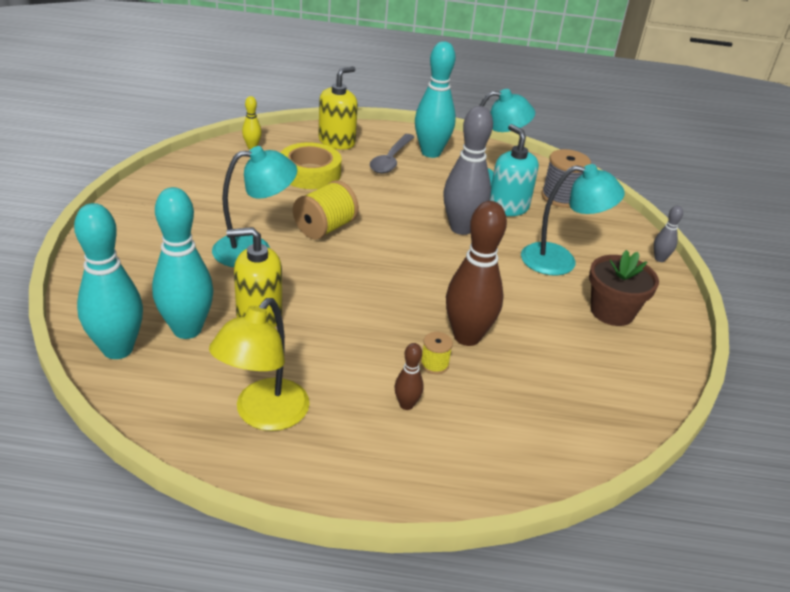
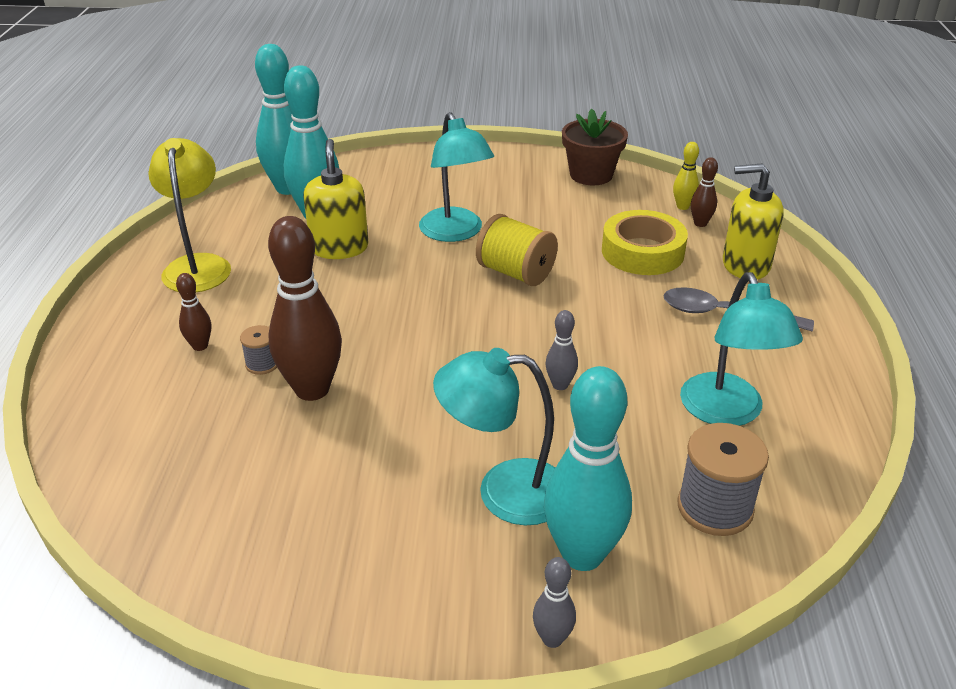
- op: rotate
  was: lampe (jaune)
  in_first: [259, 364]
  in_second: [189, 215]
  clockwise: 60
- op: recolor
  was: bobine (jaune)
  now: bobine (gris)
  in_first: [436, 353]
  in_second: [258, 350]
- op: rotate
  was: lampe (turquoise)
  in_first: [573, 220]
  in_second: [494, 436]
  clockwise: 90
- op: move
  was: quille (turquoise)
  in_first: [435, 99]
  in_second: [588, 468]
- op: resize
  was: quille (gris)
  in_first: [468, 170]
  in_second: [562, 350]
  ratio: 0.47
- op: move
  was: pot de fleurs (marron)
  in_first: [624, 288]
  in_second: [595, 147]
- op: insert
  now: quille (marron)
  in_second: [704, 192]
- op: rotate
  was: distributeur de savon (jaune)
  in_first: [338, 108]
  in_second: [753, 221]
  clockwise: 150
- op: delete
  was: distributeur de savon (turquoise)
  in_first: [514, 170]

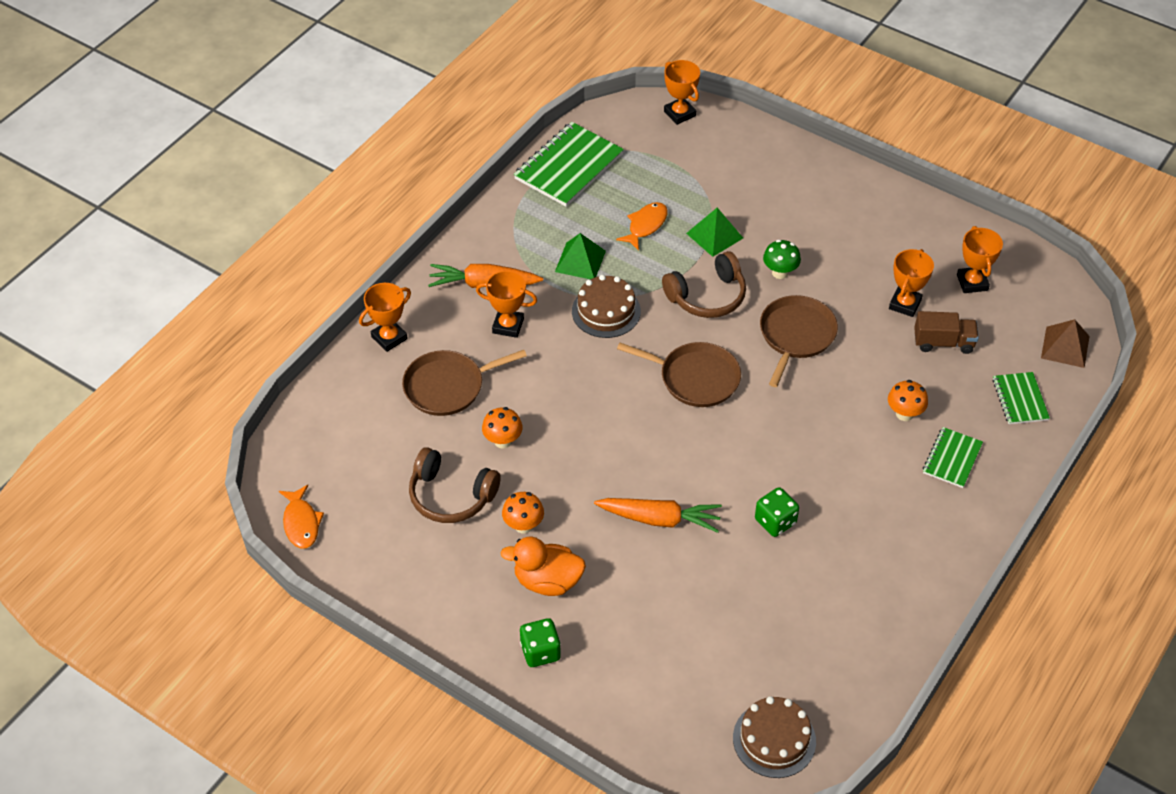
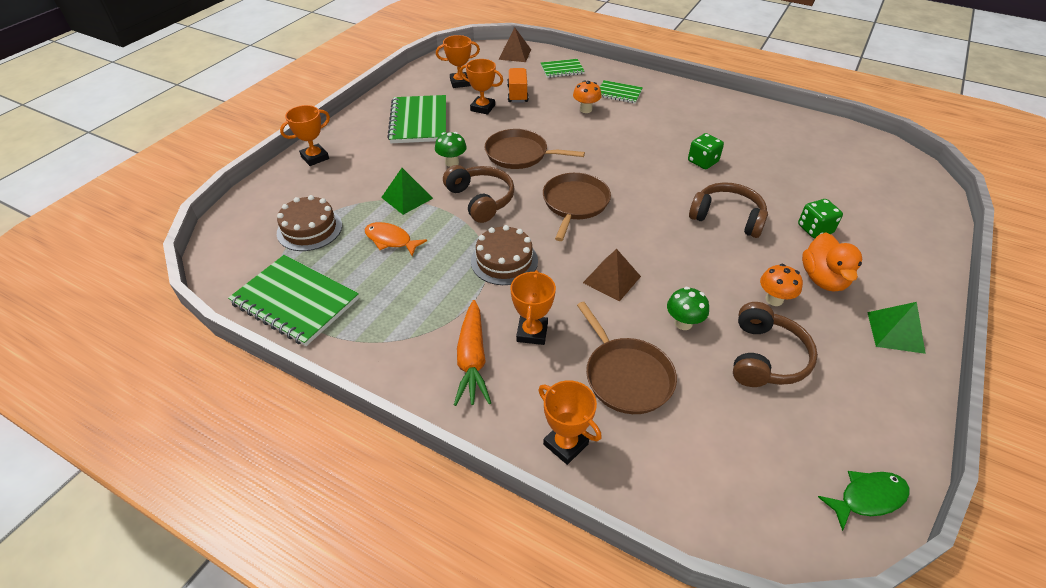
- op: move
  was: gâteau (marron)
  in_first: [774, 737]
  in_second: [309, 223]
- op: move
  was: trophée (orange)
  in_first: [682, 92]
  in_second: [305, 135]
- op: insert
  now: carnet (vert)
  in_second: [416, 119]
- op: recolor
  was: camion (marron)
  now: camion (orange)
  in_first: [946, 332]
  in_second: [518, 85]
- op: insert
  now: pyramide (marron)
  in_second: [612, 275]
- op: recolor
  was: champignon (orange)
  now: champignon (vert)
  in_first: [502, 428]
  in_second: [688, 308]
- op: replace
  was: carotte (orange)
  now: casque audio (marron)
  in_first: [658, 515]
  in_second: [728, 210]
- op: move
  was: dé (vert)
  in_first: [540, 642]
  in_second: [820, 218]
- op: recolor
  was: poisson (orange)
  now: poisson (vert)
  in_first: [301, 517]
  in_second: [864, 501]
- op: move
  was: pyramide (vert)
  in_first: [580, 256]
  in_second: [896, 328]

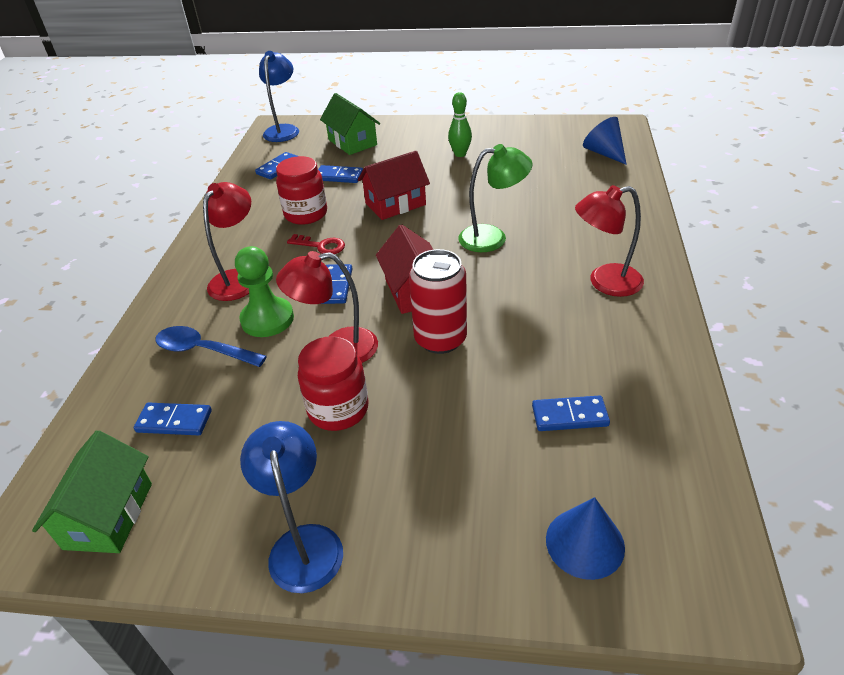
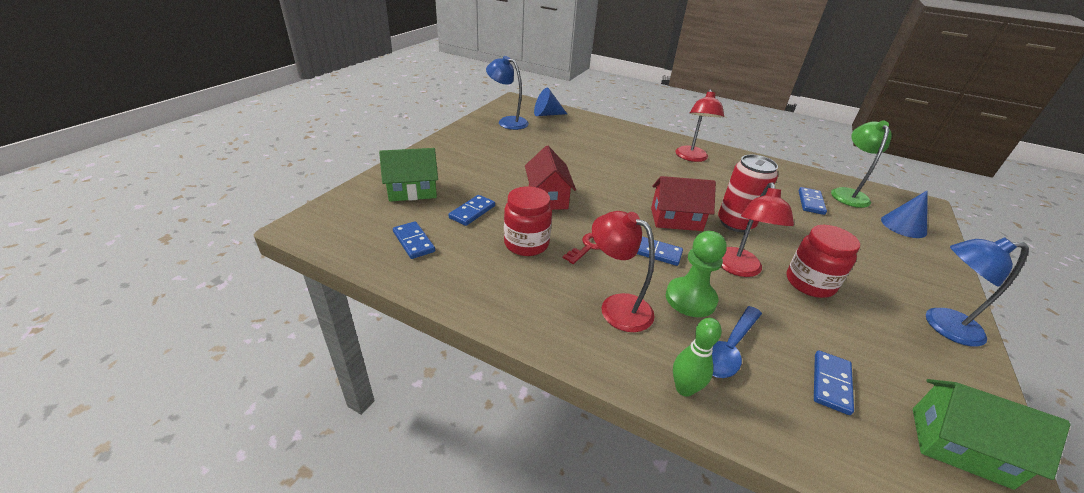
- op: move
  was: lampe (bleu)
  in_first: [279, 96]
  in_second: [507, 93]
- op: move
  was: quille (vert)
  in_first: [460, 124]
  in_second: [697, 357]
- op: move
  was: lampe (vert)
  in_first: [495, 198]
  in_second: [861, 164]

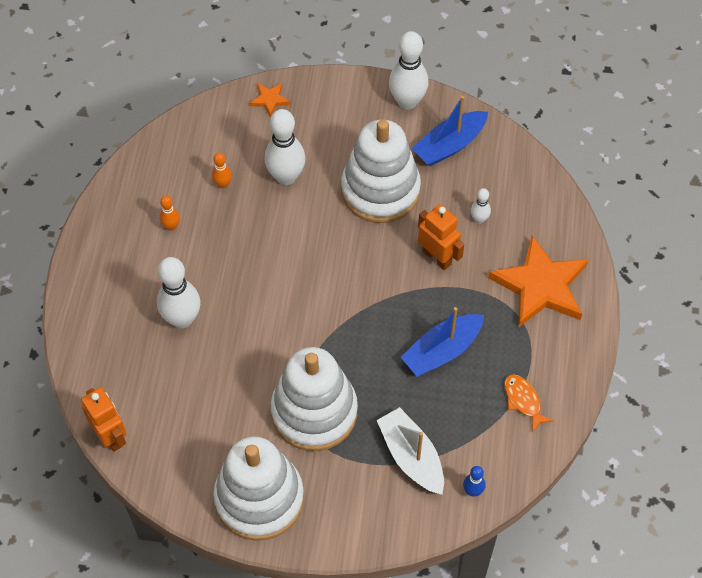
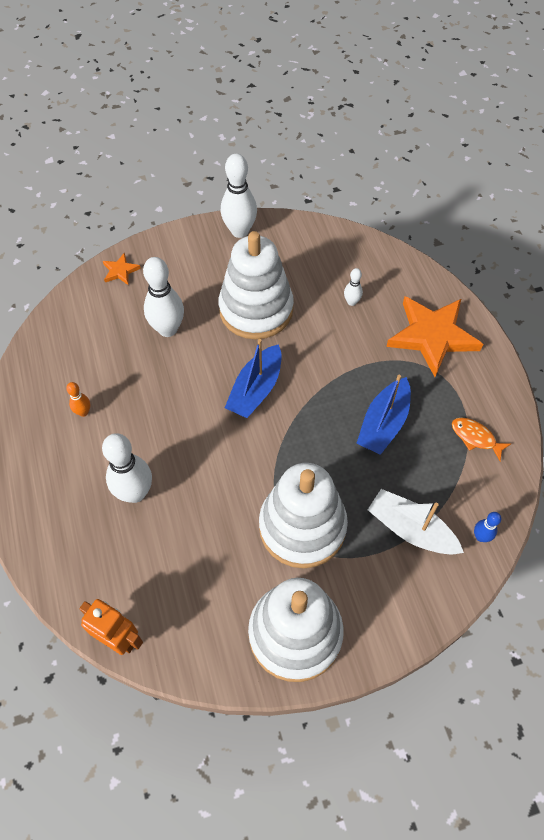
- op: move
  was: bateau (bleu)
  in_first: [450, 131]
  in_second: [253, 378]
- op: delete
  was: quille (orange)
  in_first: [222, 171]
- op: delete
  was: robot (orange)
  in_first: [441, 237]

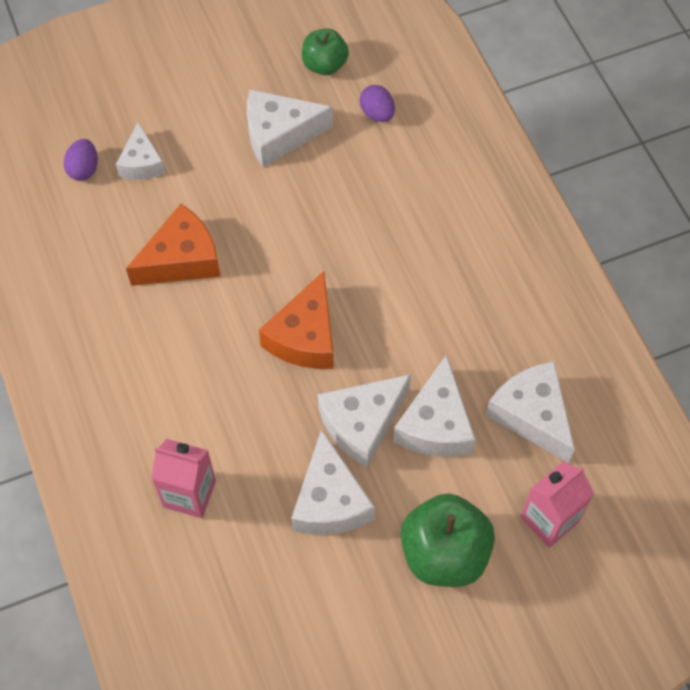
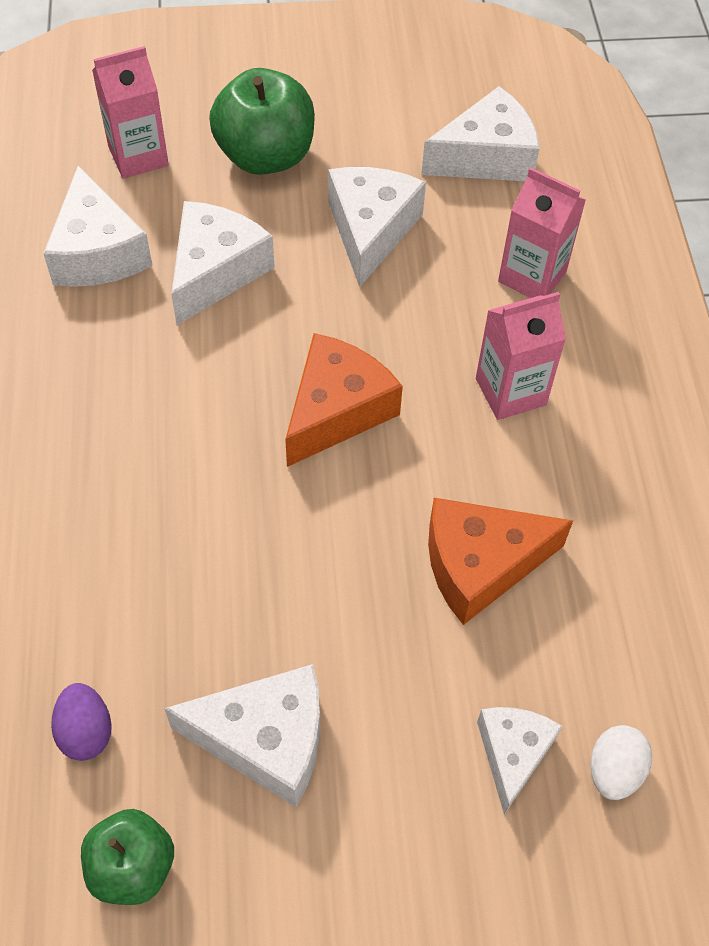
- op: move
  was: fromage (blanc)
  in_first: [364, 421]
  in_second: [480, 133]
- op: insert
  now: brique de lait (rose)
  in_second: [521, 356]
- op: recolor
  was: œuf (violet)
  now: œuf (blanc)
  in_first: [81, 160]
  in_second: [621, 762]

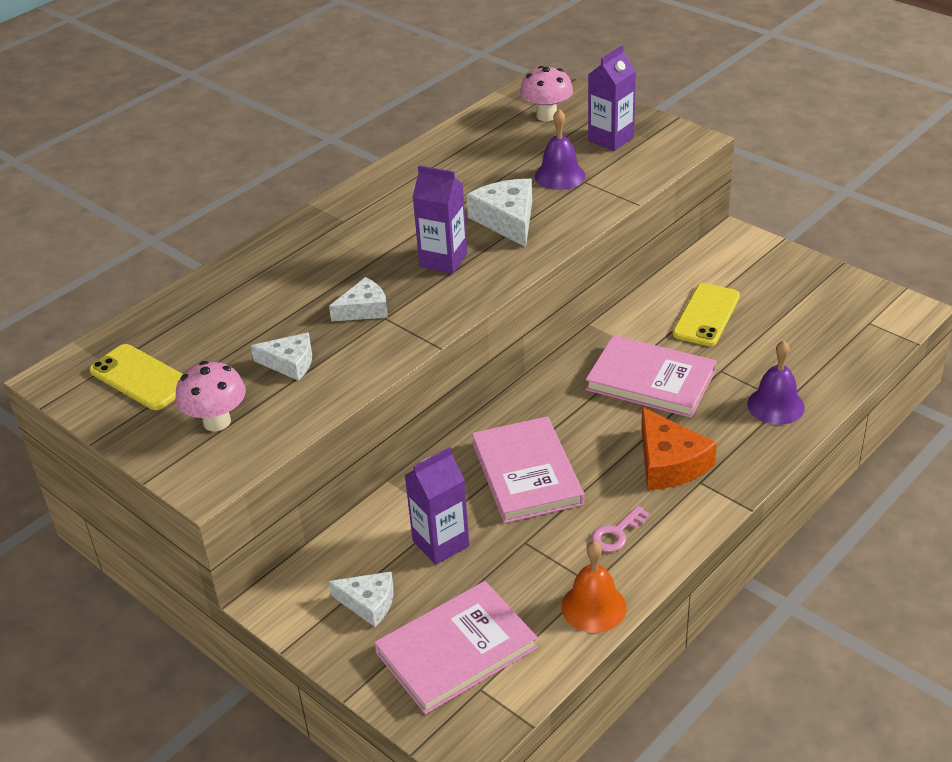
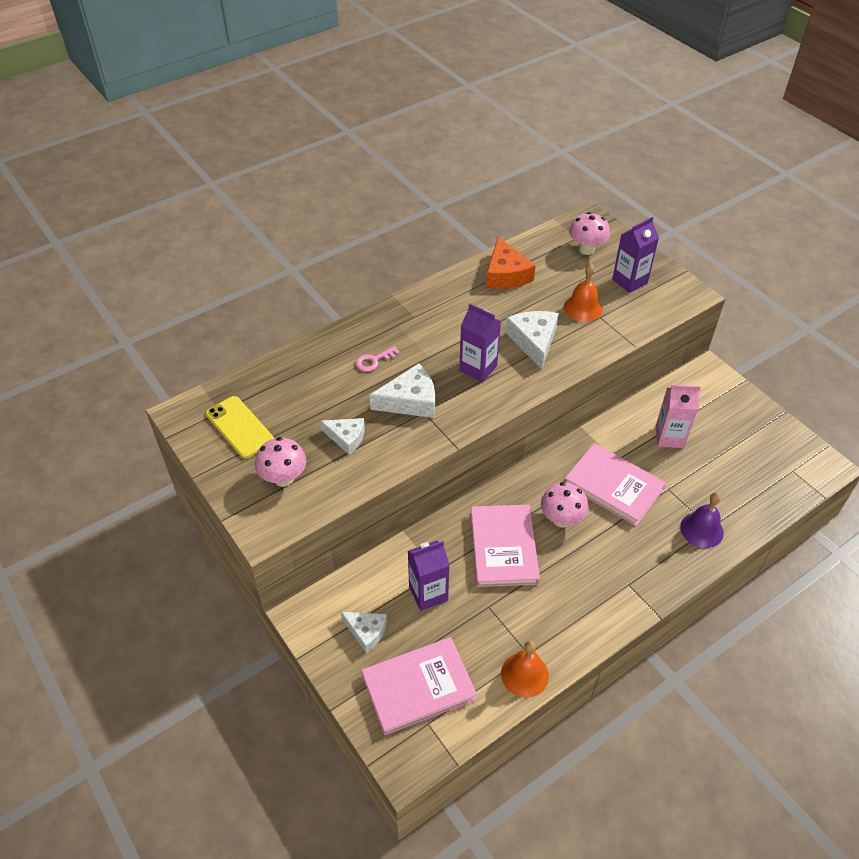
- op: move
  was: clé (rose)
  in_first: [620, 529]
  in_second: [377, 359]
- op: resize
  was: fromage (blanc)
  in_first: [358, 299]
  in_second: [402, 390]
  ratio: 1.53
- op: move
  was: fromage (orange)
  in_first: [679, 448]
  in_second: [510, 263]
- op: insert
  now: champignon (rose)
  in_second: [564, 505]
- op: recolor
  was: cloche (violet)
  now: cloche (orange)
  in_first: [560, 149]
  in_second: [583, 292]
- op: replace
  was: téléphone (jaune)
  now: brique de lait (rose)
  in_first: [706, 314]
  in_second: [678, 416]

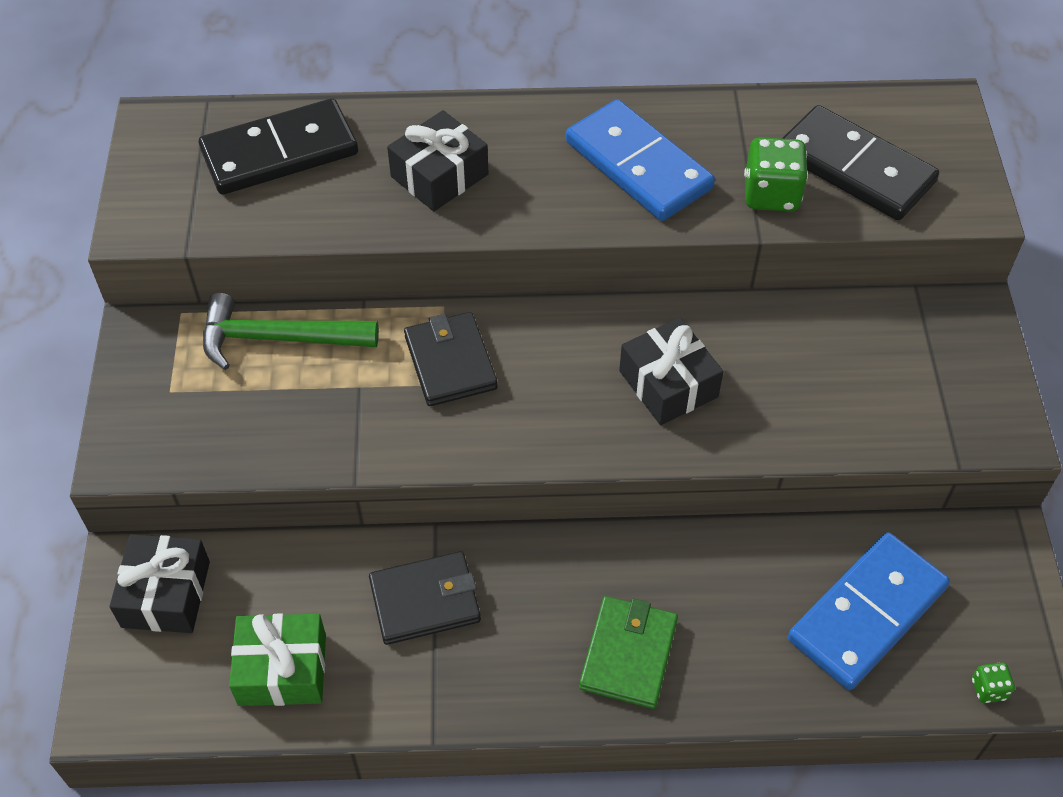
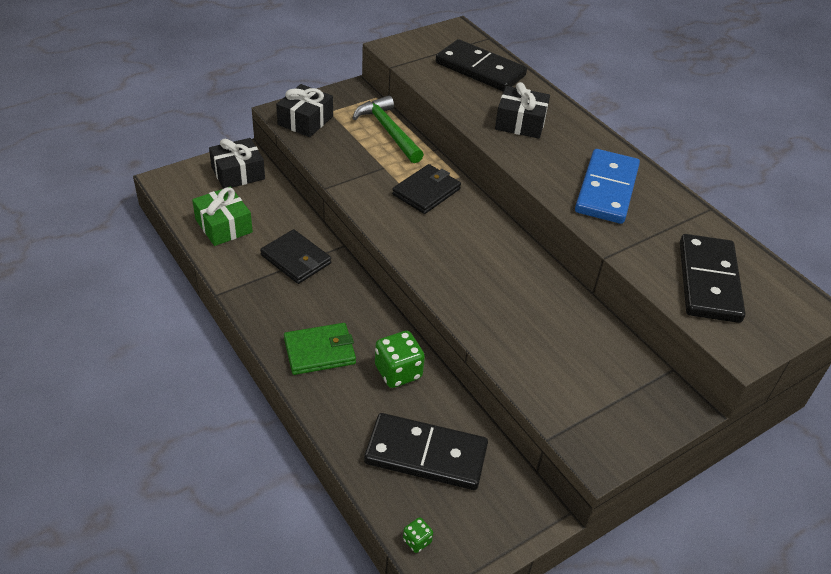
- op: move
  was: cadeau (noir)
  in_first: [671, 371]
  in_second: [304, 110]
- op: recolor
  was: domino (bleu)
  now: domino (noir)
  in_first: [869, 611]
  in_second: [426, 451]
- op: move
  was: dé (vert)
  in_first: [776, 174]
  in_second: [400, 359]

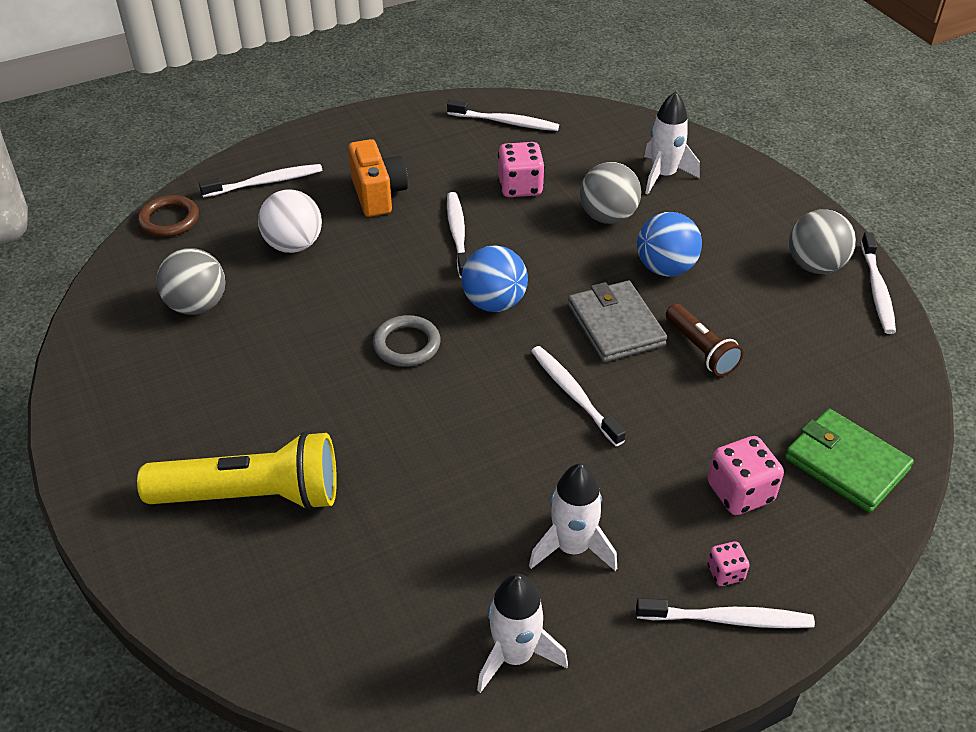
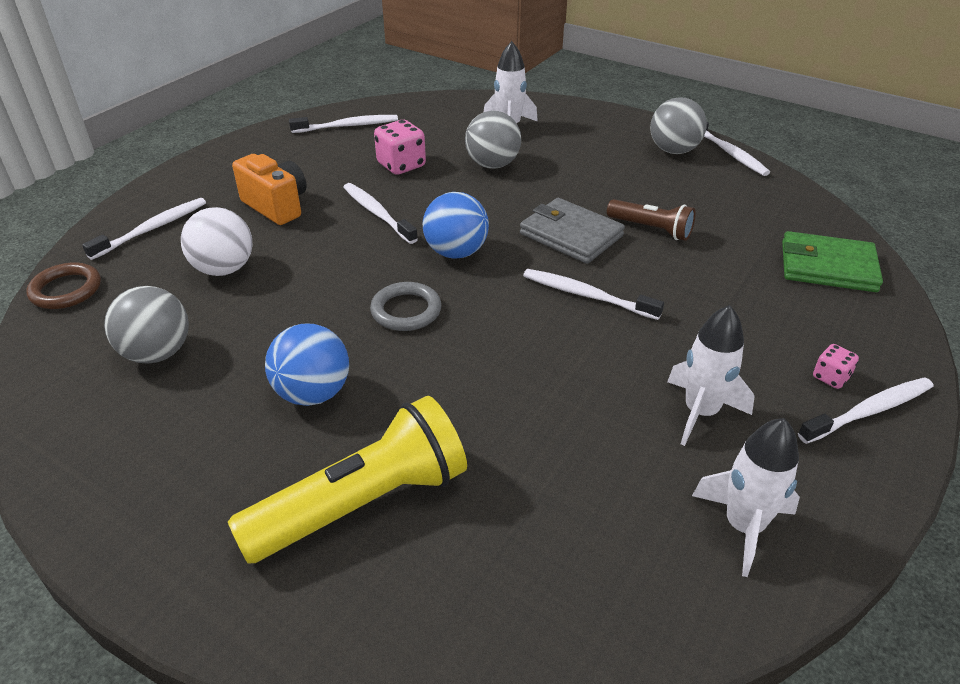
- op: move
  was: balle (bleu)
  in_first: [669, 244]
  in_second: [307, 365]
- op: delete
  was: dé (rose)
  in_first: [746, 475]

